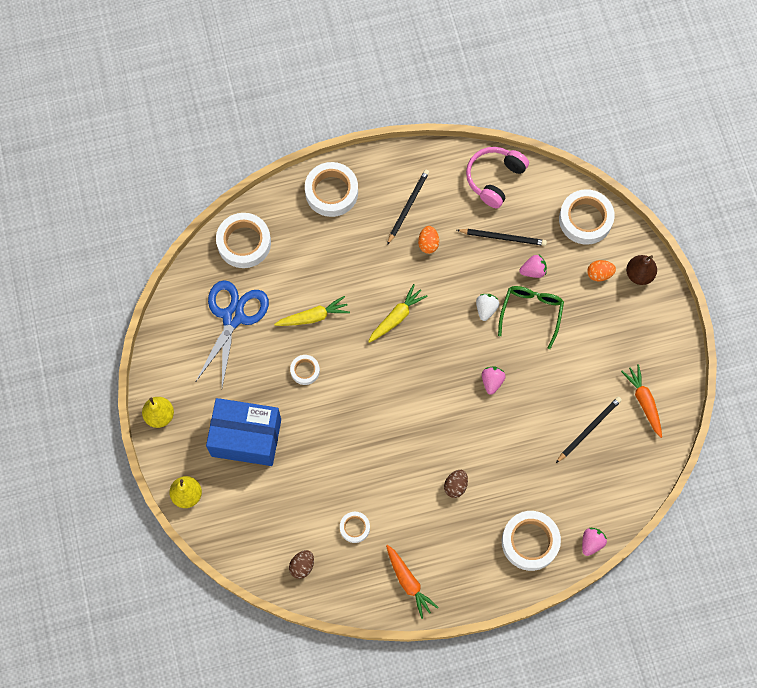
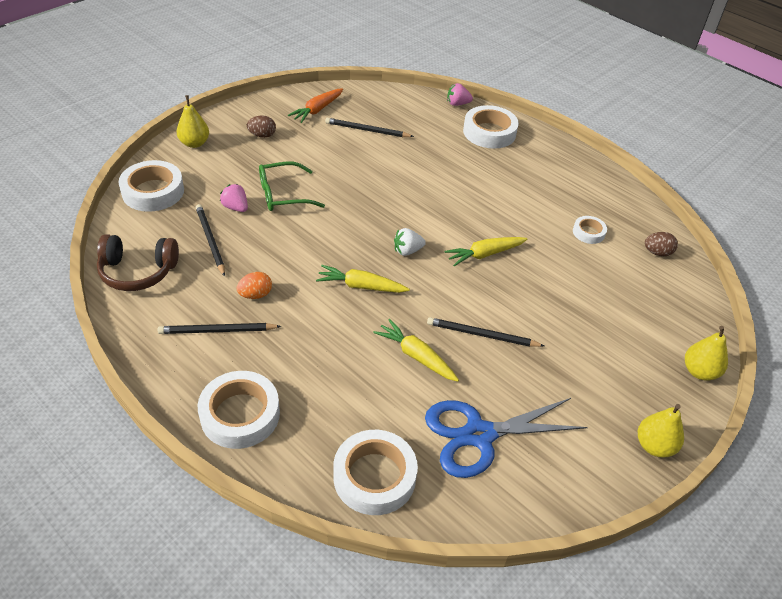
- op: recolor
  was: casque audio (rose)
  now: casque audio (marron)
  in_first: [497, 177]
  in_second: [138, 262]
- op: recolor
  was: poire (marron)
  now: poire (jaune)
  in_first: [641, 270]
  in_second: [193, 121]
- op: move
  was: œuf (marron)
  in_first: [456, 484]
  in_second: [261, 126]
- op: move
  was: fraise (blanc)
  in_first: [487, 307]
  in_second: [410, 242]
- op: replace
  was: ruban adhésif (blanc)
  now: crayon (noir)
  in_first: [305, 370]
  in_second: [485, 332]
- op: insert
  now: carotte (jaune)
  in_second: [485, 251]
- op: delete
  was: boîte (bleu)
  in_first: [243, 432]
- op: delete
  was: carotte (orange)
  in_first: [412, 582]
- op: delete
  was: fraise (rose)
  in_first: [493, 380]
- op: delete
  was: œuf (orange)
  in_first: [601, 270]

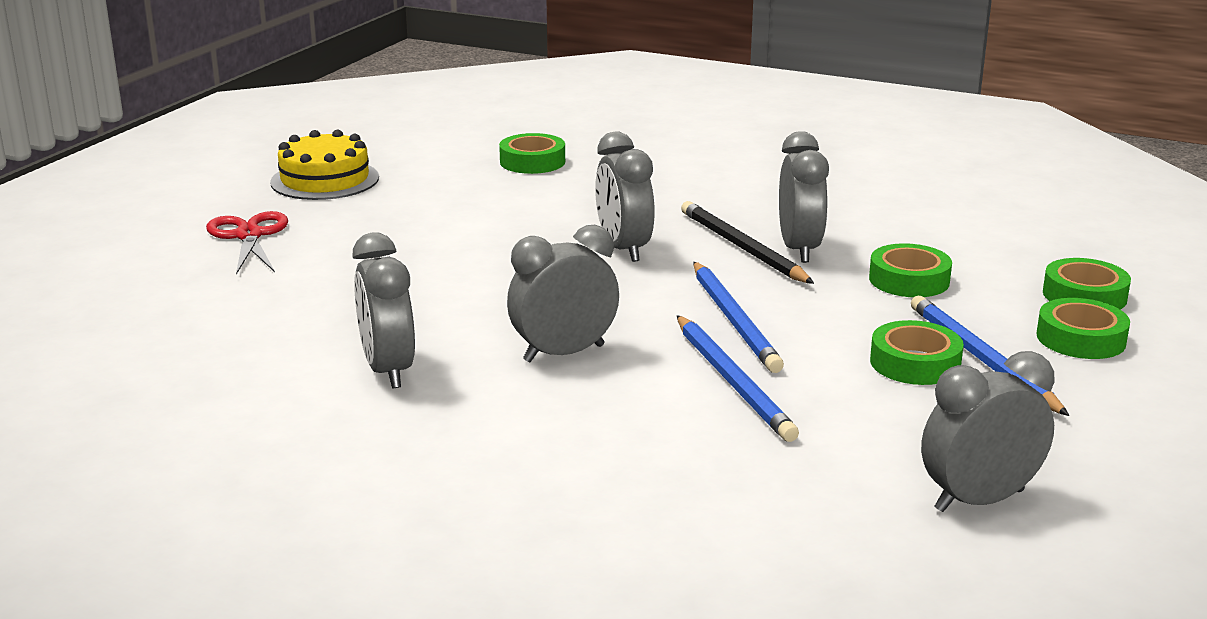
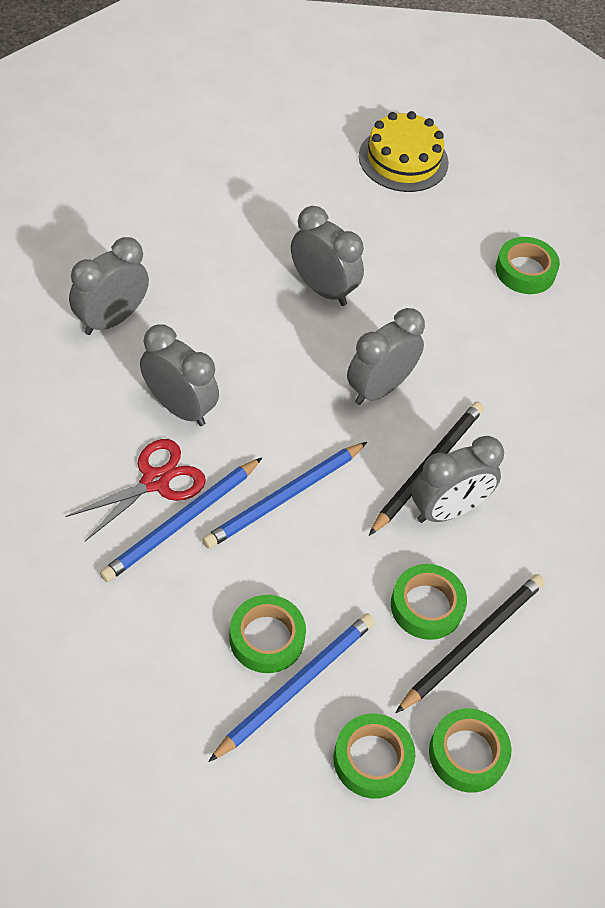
- op: move
  was: ciseaux (rouge)
  in_first: [247, 243]
  in_second: [135, 490]
- op: move
  was: réveil (gris)
  in_first: [988, 431]
  in_second: [327, 256]
- op: insert
  now: crayon (noir)
  in_second: [470, 643]

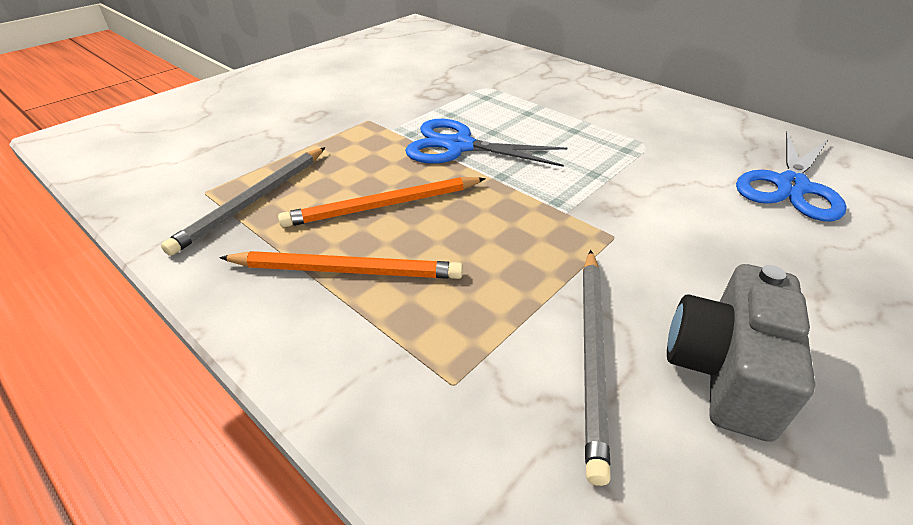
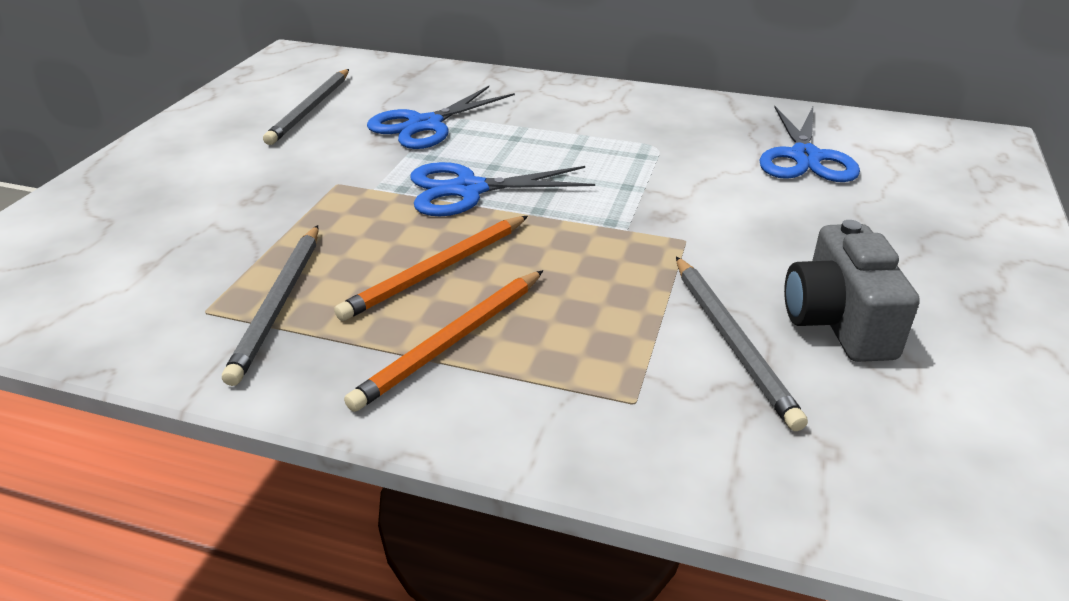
- op: insert
  now: crayon (gris)
  in_second: [306, 107]
- op: rotate
  was: crayon (orange)
  in_first: [341, 265]
  in_second: [443, 341]
  clockwise: 150
- op: insert
  now: ciseaux (bleu)
  in_second: [441, 117]

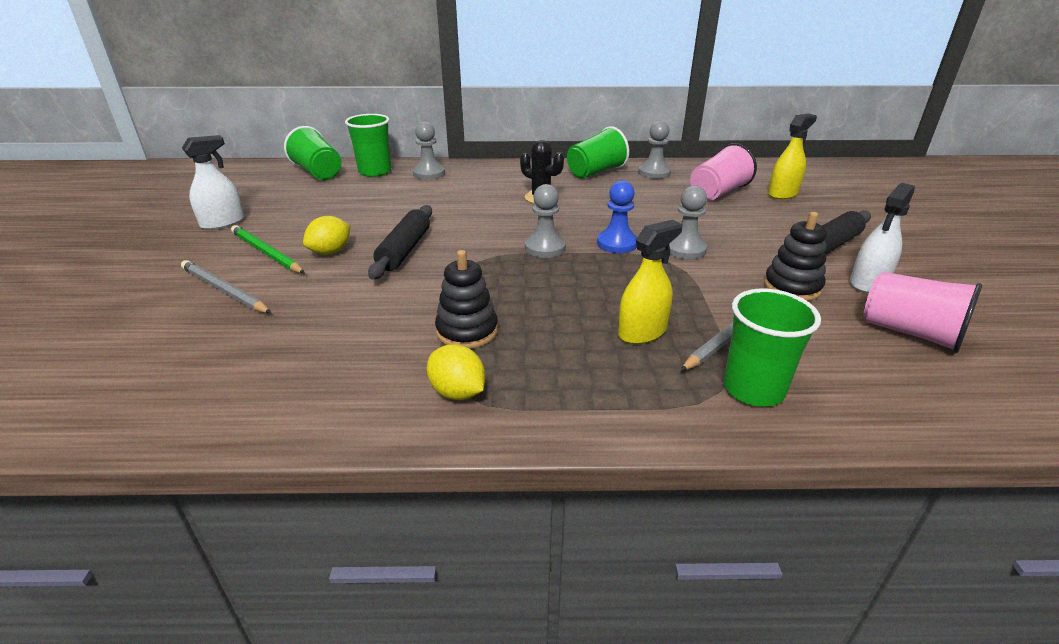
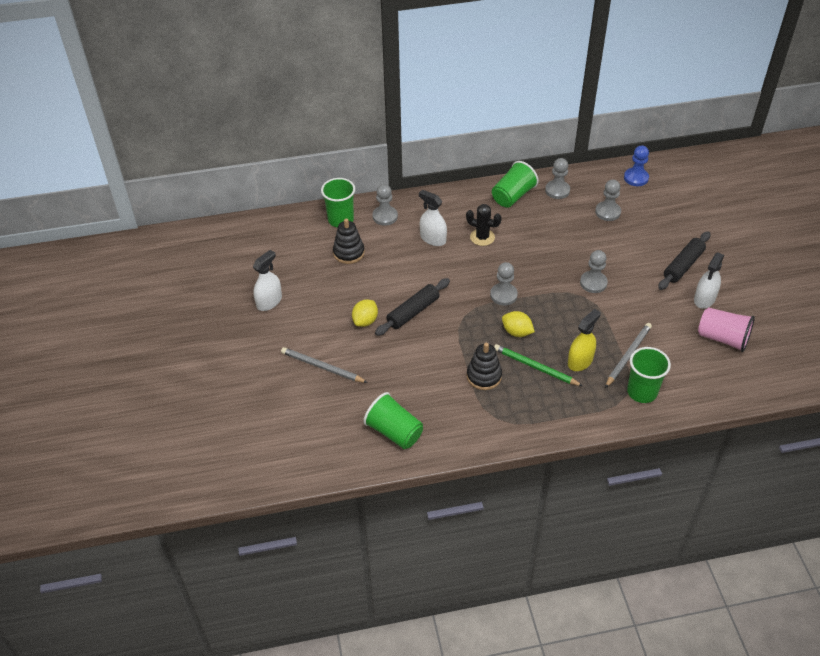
- op: move
  was: jouet à empiler (noir)
  in_first: [795, 256]
  in_second: [349, 241]
- op: move
  was: gobelet (vert)
  in_first: [313, 153]
  in_second: [393, 420]
- op: rotate
  was: rouleau à pâtisserie (noir)
  in_first: [400, 242]
  in_second: [412, 307]
  clockwise: 45
- op: insert
  now: vaporisateur (blanc)
  in_second: [433, 218]
- op: move
  was: crayon (vert)
  in_first: [268, 249]
  in_second: [538, 365]
- op: move
  was: citron (jaune)
  in_first: [456, 372]
  in_second: [518, 324]
- op: replace
  was: gobelet (rose)
  now: pion (gris)
  in_first: [723, 172]
  in_second: [608, 200]
- op: move
  was: pion (bleu)
  in_first: [617, 216]
  in_second: [636, 165]
- op: delete
  was: vaporisateur (jaune)
  in_first: [792, 156]

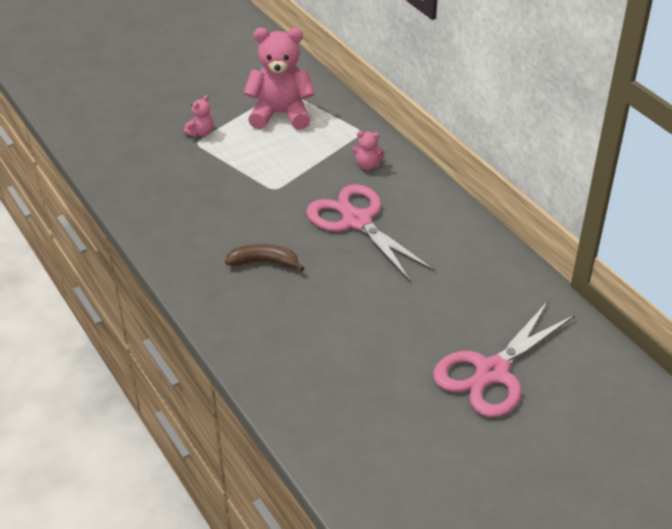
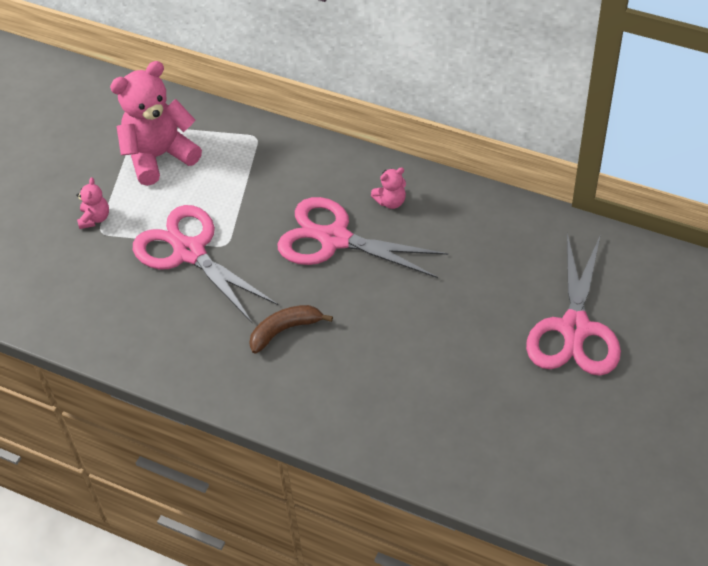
- op: insert
  now: ciseaux (rose)
  in_second: [205, 264]
- op: move
  was: ours en peluche (rose)
  in_first: [368, 150]
  in_second: [388, 188]

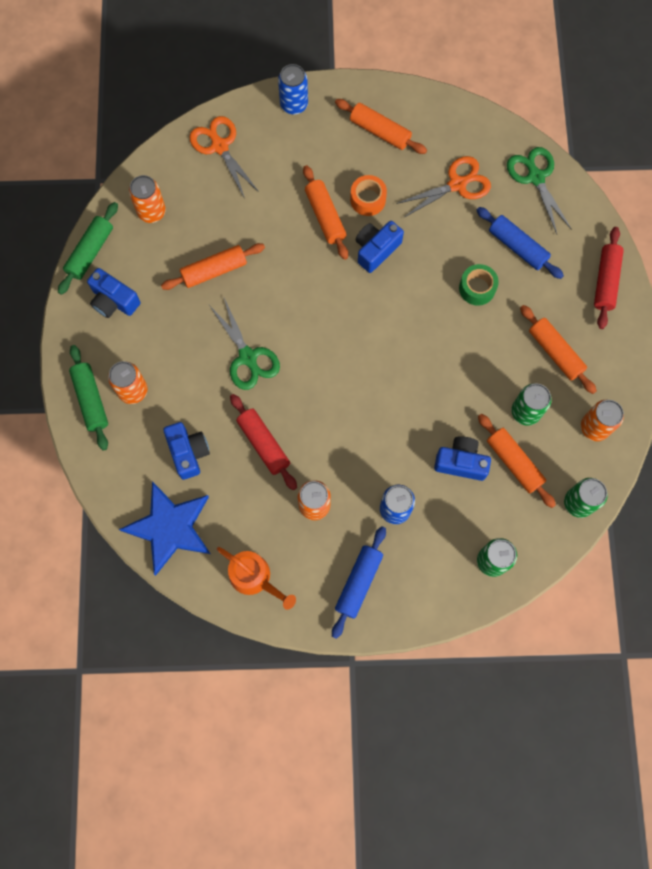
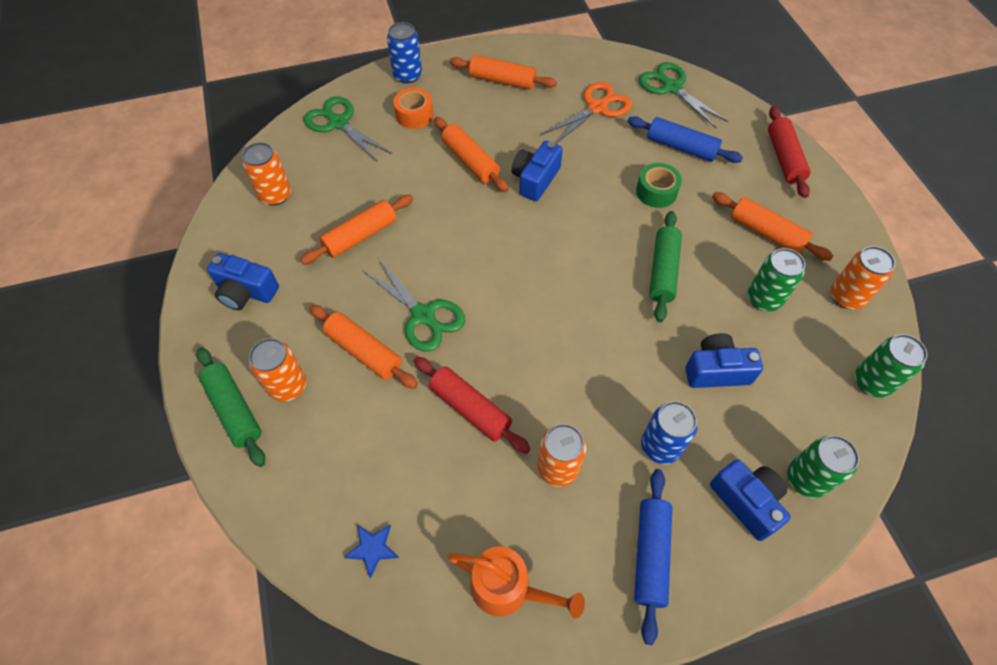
- op: recolor
  was: ciseaux (orange)
  now: ciseaux (vert)
  in_first: [224, 157]
  in_second: [348, 129]
- op: move
  was: rouleau à pâtisserie (orange)
  in_first: [517, 461]
  in_second: [363, 347]
- op: resize
  was: étoile (bleu)
  in_first: [164, 528]
  in_second: [371, 552]
  ratio: 0.4
- op: move
  was: ruban adhésif (orange)
  in_first: [368, 195]
  in_second: [413, 108]
- op: move
  was: rouleau à pâtisserie (vert)
  in_first: [88, 248]
  in_second: [665, 266]
- op: move
  was: appareil photo (bleu)
  in_first: [186, 451]
  in_second: [750, 500]

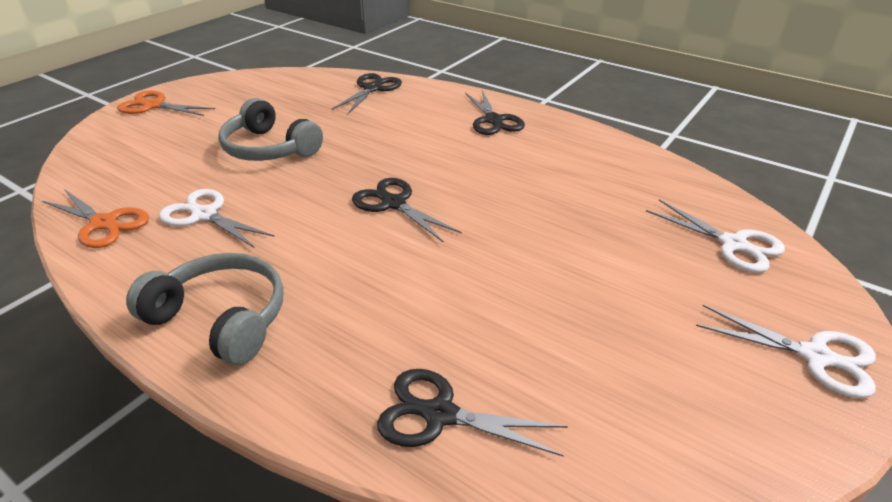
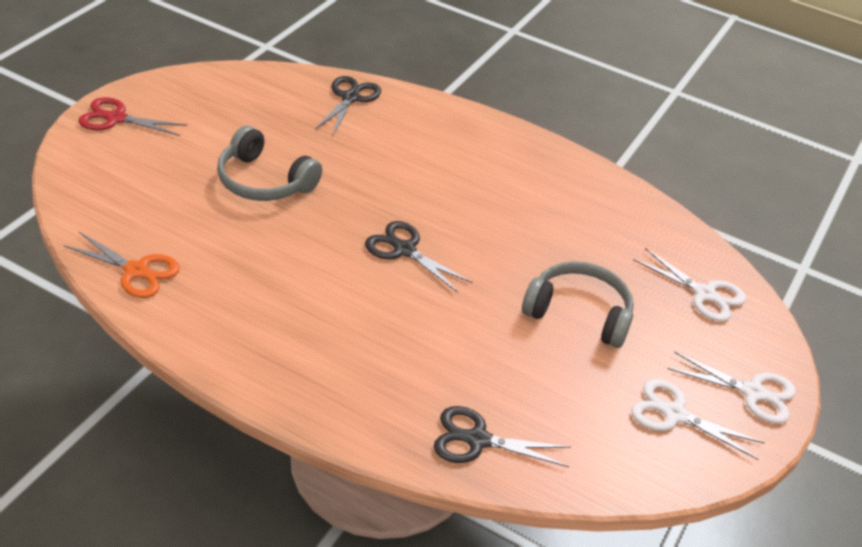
- op: recolor
  was: ciseaux (orange)
  now: ciseaux (rouge)
  in_first: [166, 103]
  in_second: [133, 116]
- op: move
  was: casque audio (gris)
  in_first: [205, 309]
  in_second: [578, 304]
- op: move
  was: ciseaux (blanc)
  in_first: [217, 218]
  in_second: [698, 419]
- op: delete
  was: ciseaux (noir)
  in_first: [495, 112]

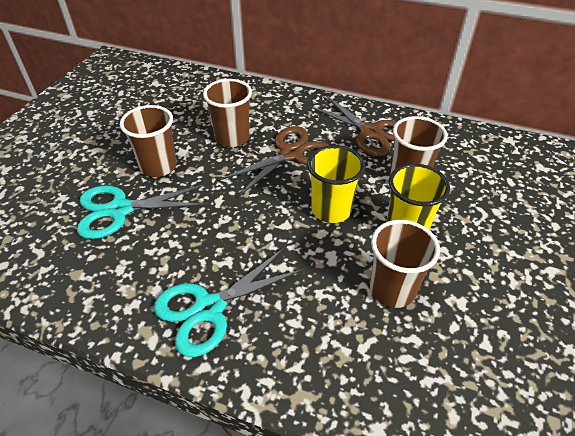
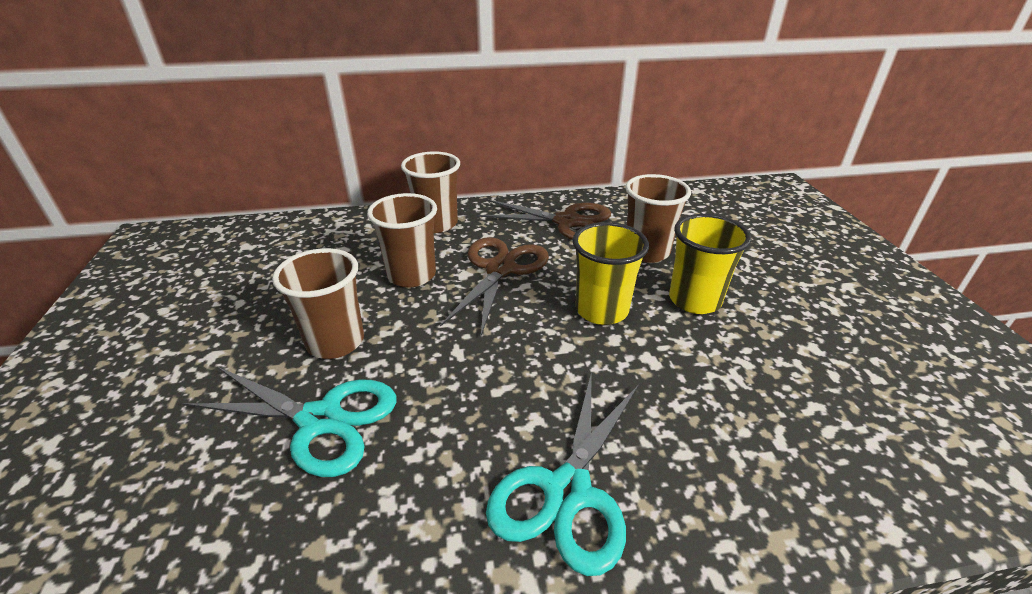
- op: rotate
  was: ciseaux (turquoise)
  in_first: [143, 211]
  in_second: [289, 422]
  clockwise: -120
- op: move
  was: gobelet (marron)
  in_first: [405, 264]
  in_second: [430, 192]

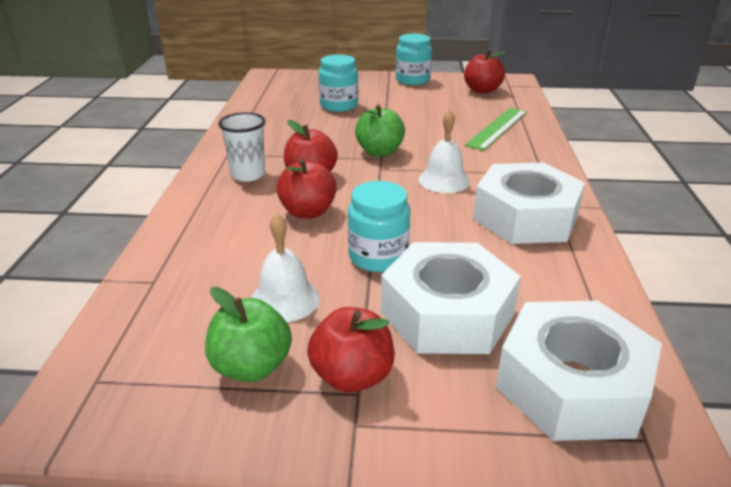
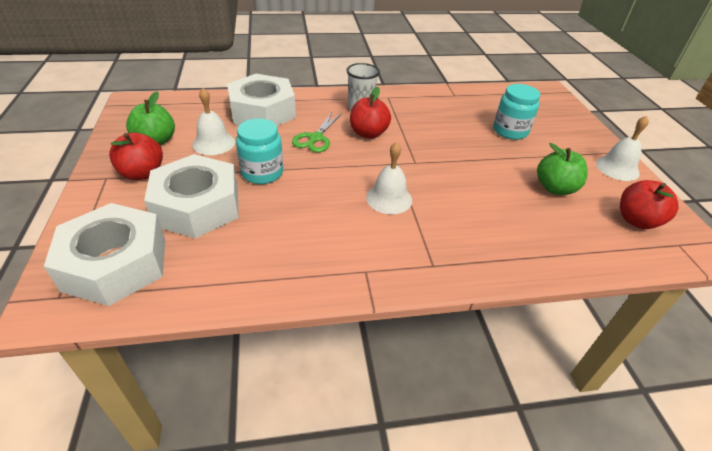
- op: move
  was: écrou (blanc)
  in_first: [529, 203]
  in_second: [261, 100]
- op: replace
  was: pomme (rouge)
  now: ciseaux (vert)
  in_first: [306, 189]
  in_second: [317, 132]
- op: move
  was: pomme (vert)
  in_first: [380, 131]
  in_second: [562, 169]
- op: replace
  was: bocal (turquoise)
  now: cloche (blanc)
  in_first: [414, 59]
  in_second: [622, 148]
- op: delete
  was: règle (vert)
  in_first: [496, 129]

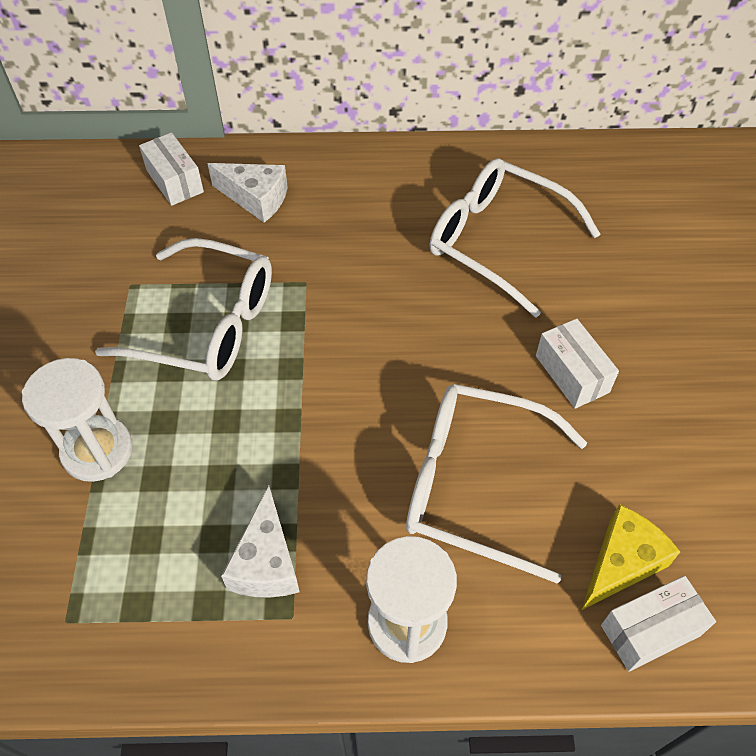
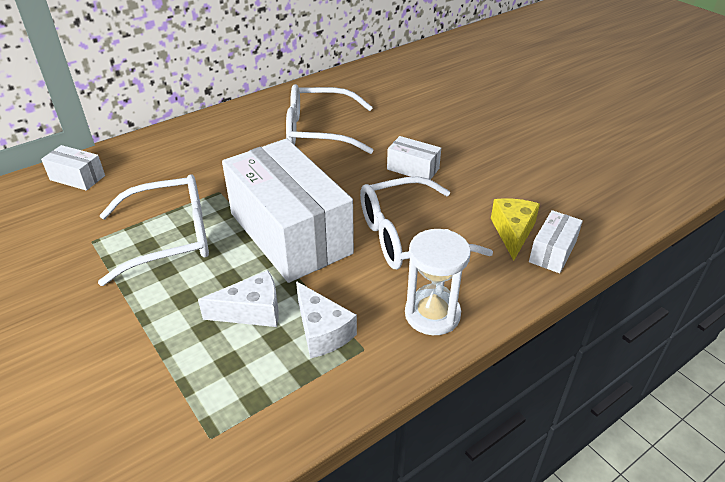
- op: move
  was: fromage (blanc)
  in_first: [247, 193]
  in_second: [238, 298]
- op: insert
  now: boîte (blanc)
  in_second: [288, 211]
- op: delete
  was: sablier (blanc)
  in_first: [77, 420]

